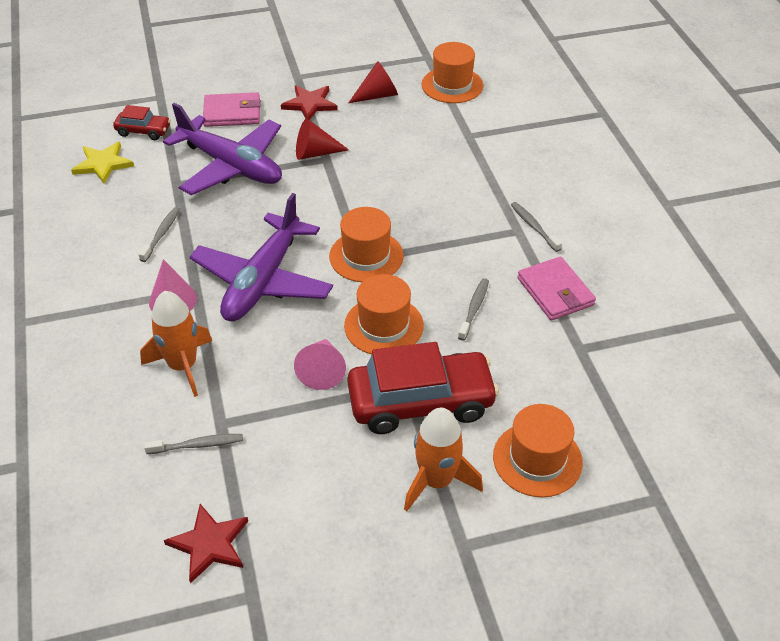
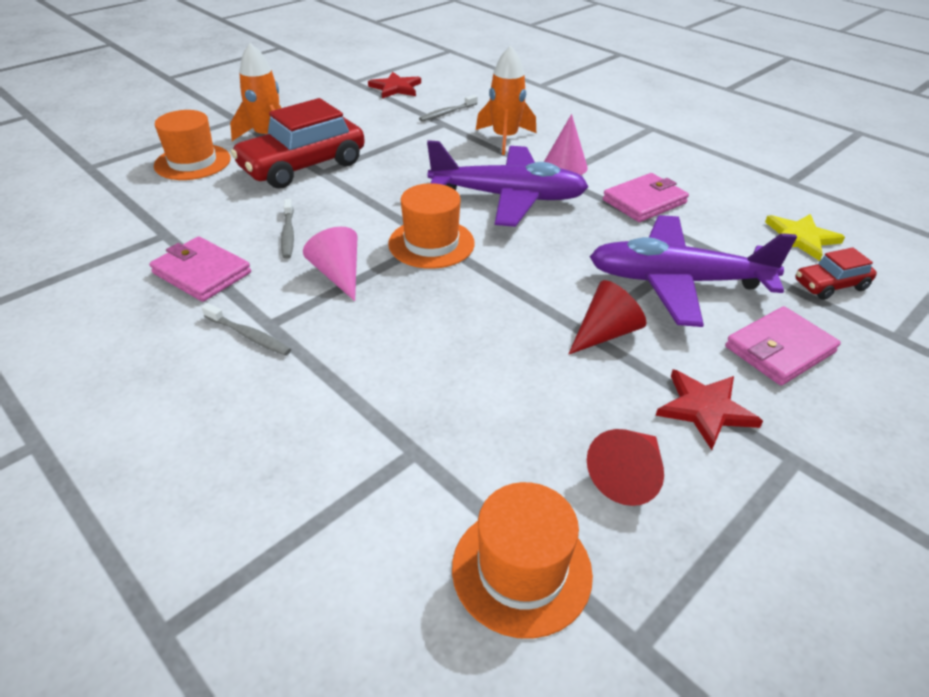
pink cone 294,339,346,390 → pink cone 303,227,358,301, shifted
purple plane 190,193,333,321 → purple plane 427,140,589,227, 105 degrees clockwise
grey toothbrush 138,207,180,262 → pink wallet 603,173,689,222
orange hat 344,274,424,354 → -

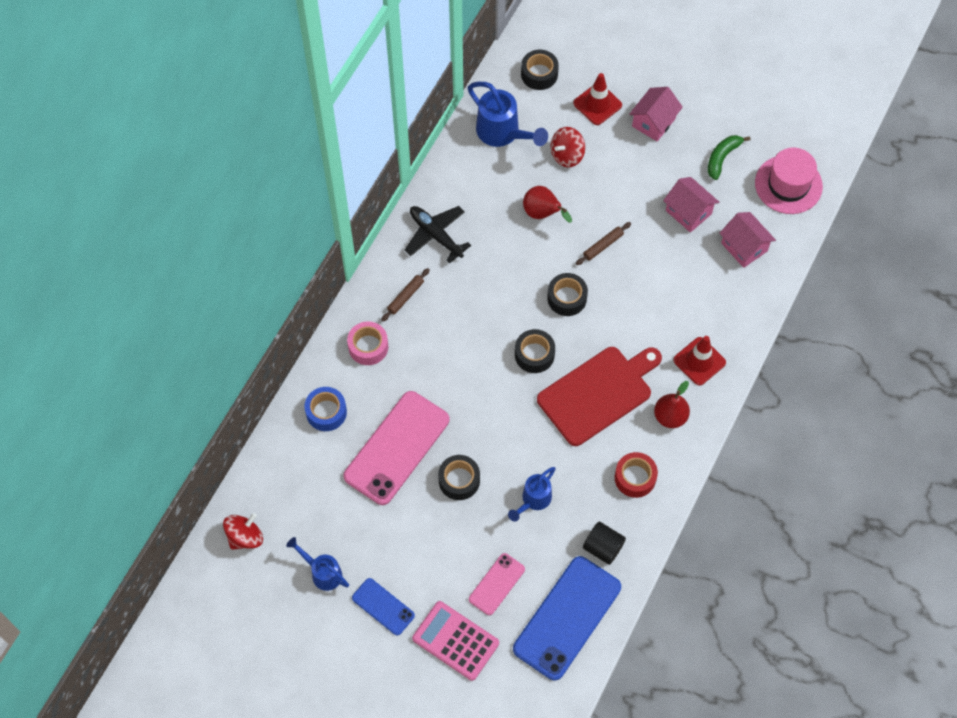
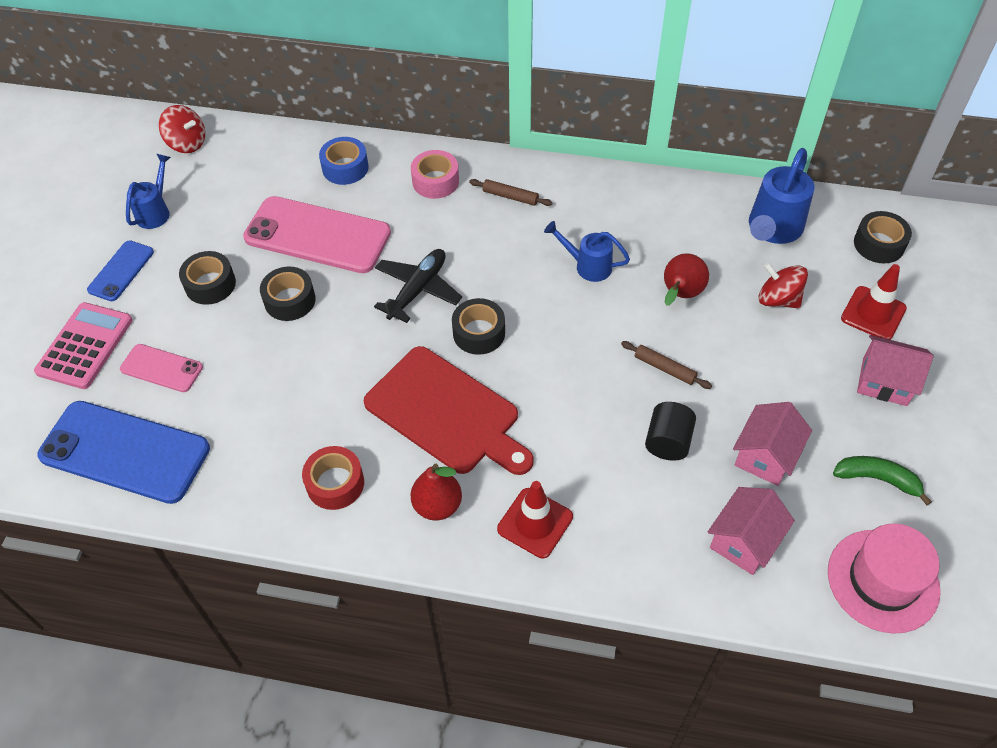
black tape 547,273,588,316 → black tape 179,251,236,305, shifted
black plane 405,206,471,264 → black plane 374,249,462,323, shifted
blue watering can 508,467,556,521 → blue watering can 544,221,630,282, shifted
black cylinder 583,521,626,565 → black cylinder 645,402,696,461, shifted

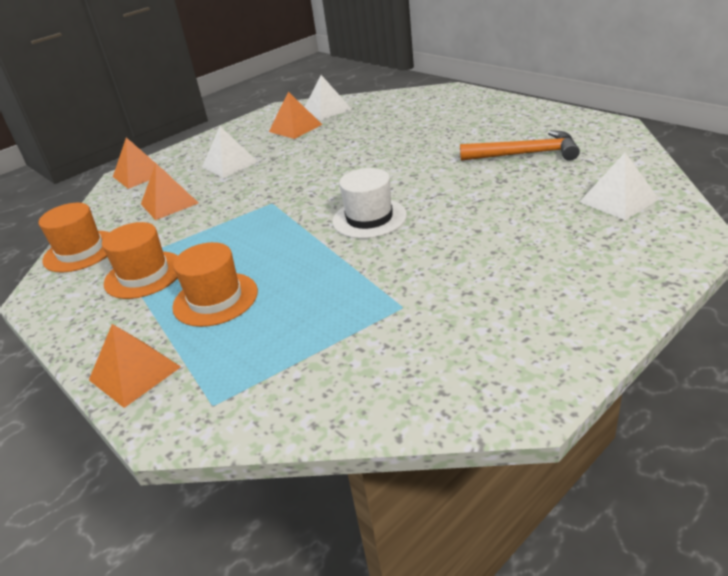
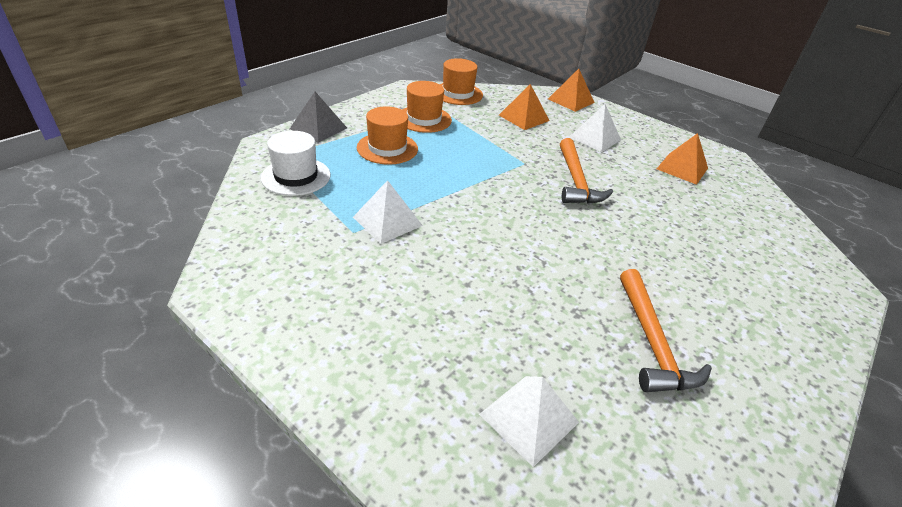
white hat 332,168,407,238 → white hat 261,131,331,196, shifted
orange pyramid 89,324,181,408 → grey pyramid 290,92,347,143
white pyramid 305,75,351,121 → white pyramid 353,180,423,244, shifted
- → orange hammer 560,138,613,204

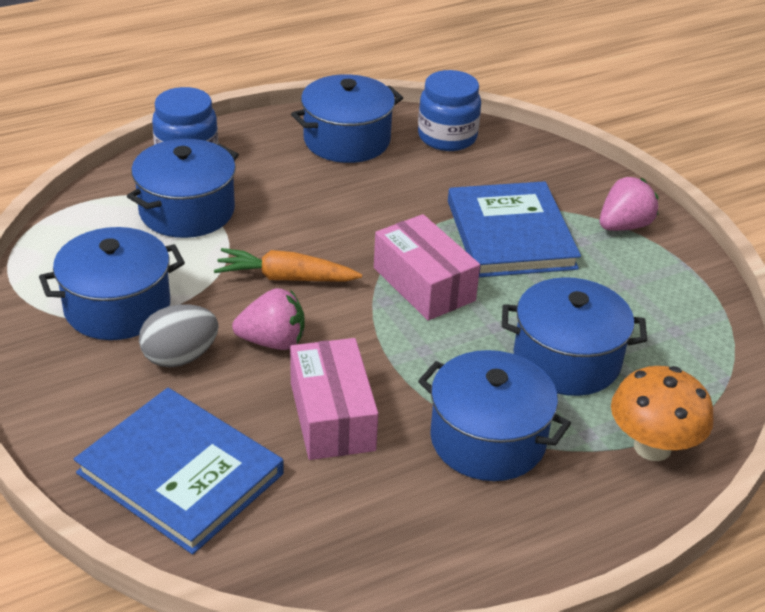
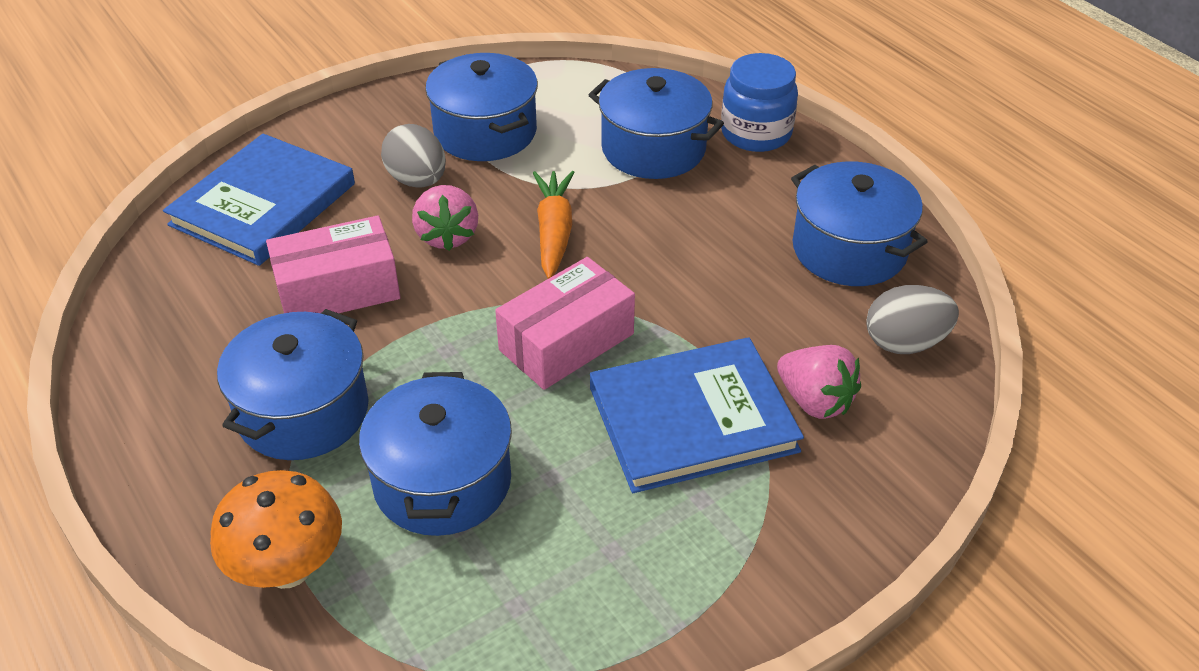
pink strawberry 600,177,658,231 → pink strawberry 777,345,861,419, shifted
blue jar 418,70,481,151 → grey egg 866,285,959,354

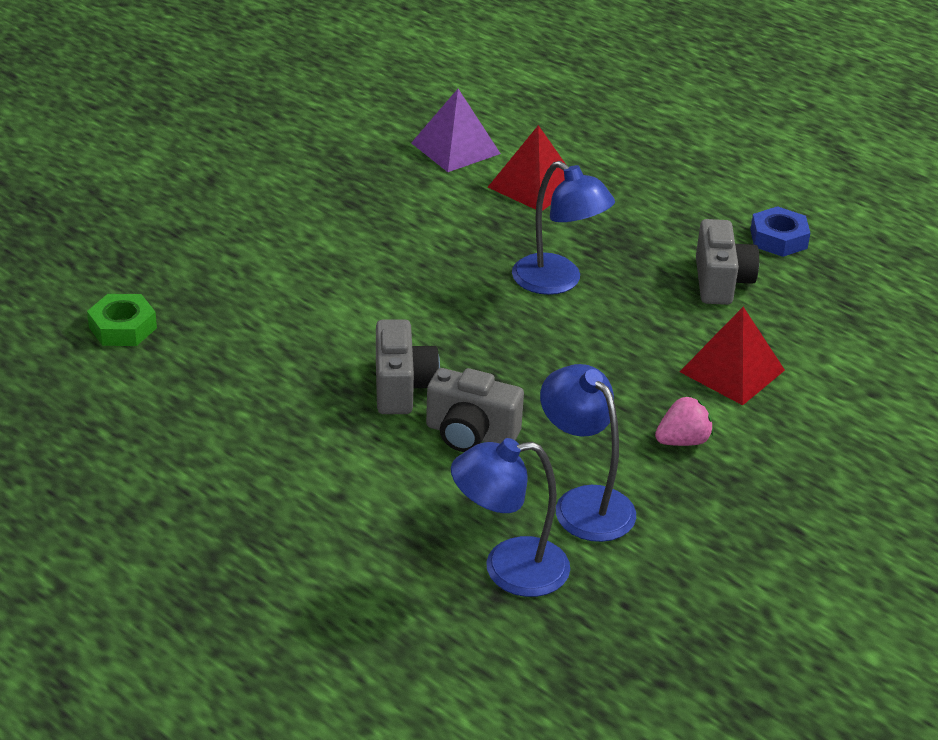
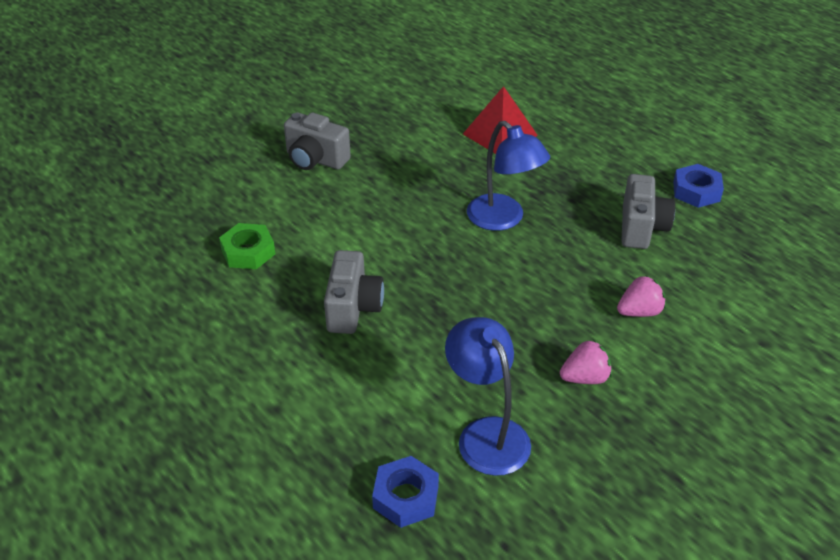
green nut 87,294,157,346 → green nut 219,223,275,269, shifted
grey camera 426,368,524,452 → grey camera 284,112,351,170, shifted
blue lamp 451,438,570,597 → blue nut 372,456,439,528
red pyramid 680,307,785,405 → pink strawberry 617,275,666,317
purple pyramid 411,89,501,172 → -

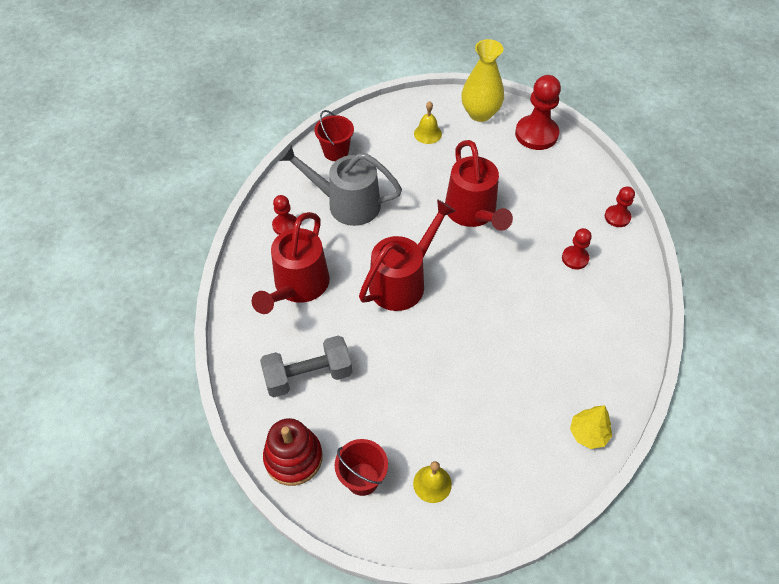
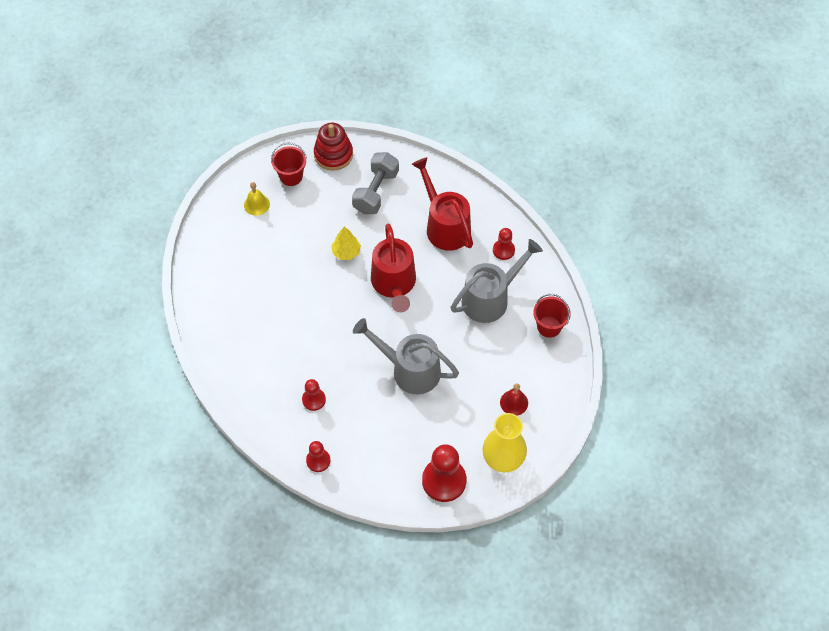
yellow tree 570,405,612,449 → yellow tree 331,227,361,260, shifted
red watering can 445,140,513,231 → grey watering can 353,318,459,394
yellow bell 414,101,442,144 → red bell 500,383,528,416

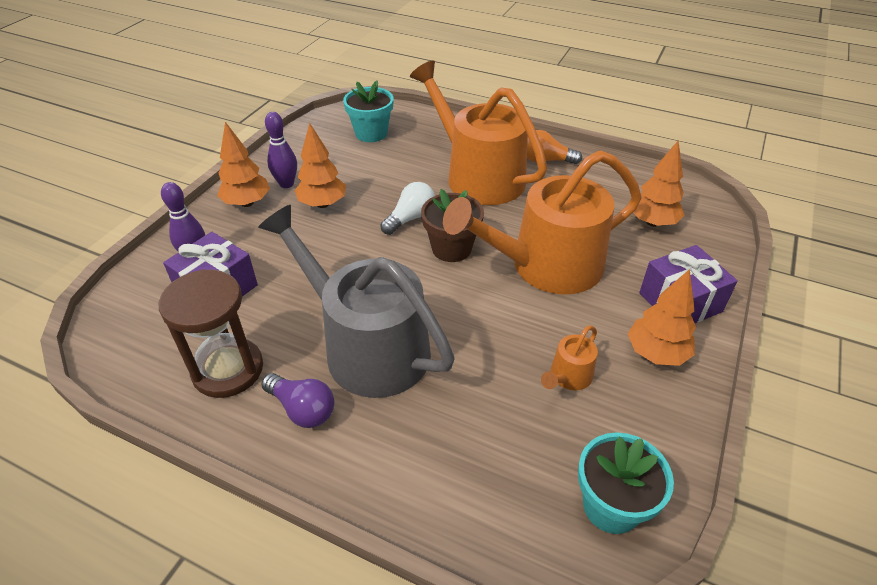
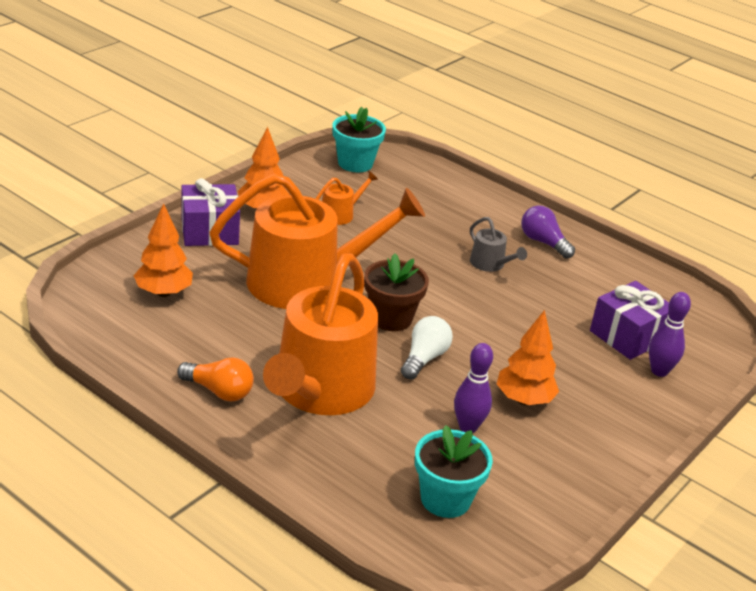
orange watering can 410,60,547,205 → orange watering can 263,253,378,415, 45 degrees clockwise
white light bulb 380,182,435,235 → white light bulb 401,316,453,380, 150 degrees clockwise
purple bowling pin 265,112,297,188 → purple bowling pin 454,343,493,433, shifted
grey watering can 258,205,455,398 → grey watering can 470,217,527,272, x0.40
brown hourglass 159,269,263,398 → -
orange tree 217,122,270,207 → -

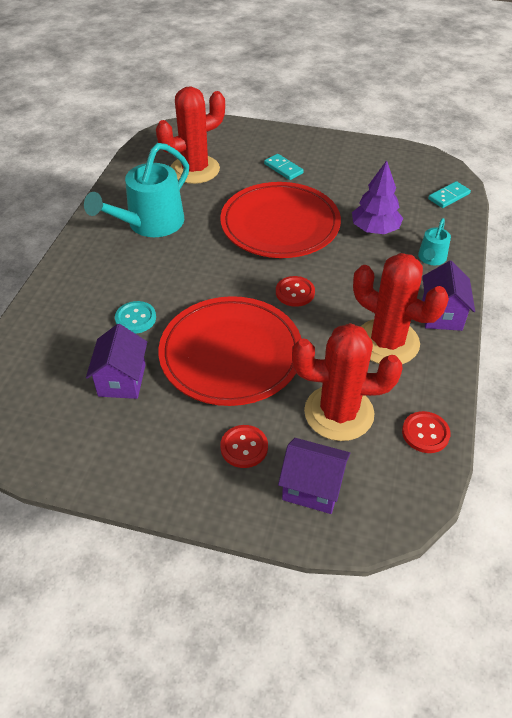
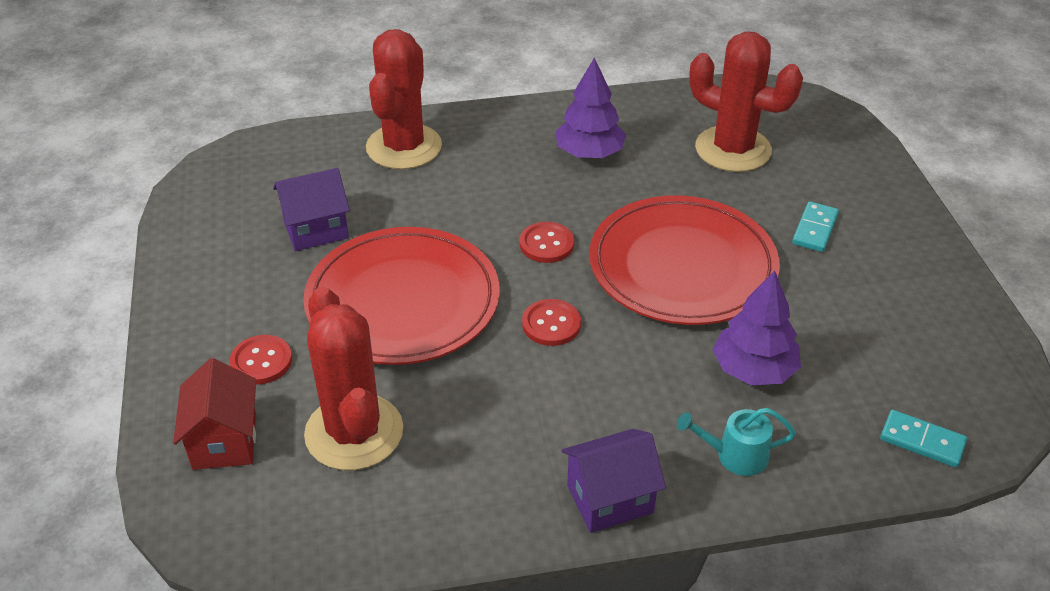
purple house 278,438,350,514 → red house 173,358,256,470
red cactus 353,253,449,364 → red cactus 366,29,442,169, shifted
red button 402,411,451,453 → red button 520,222,574,263, shifted
turquoise watering can 84,143,189,237 → purple tree 555,58,626,158
turquoise button 115,301,156,334 → -

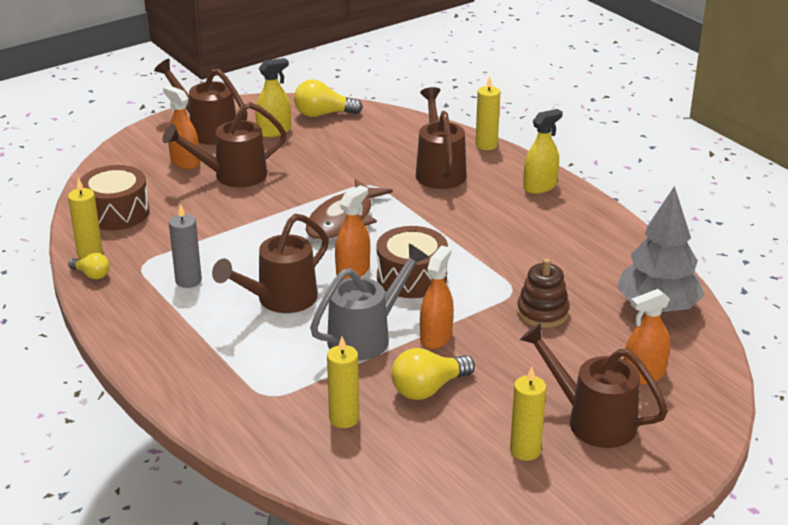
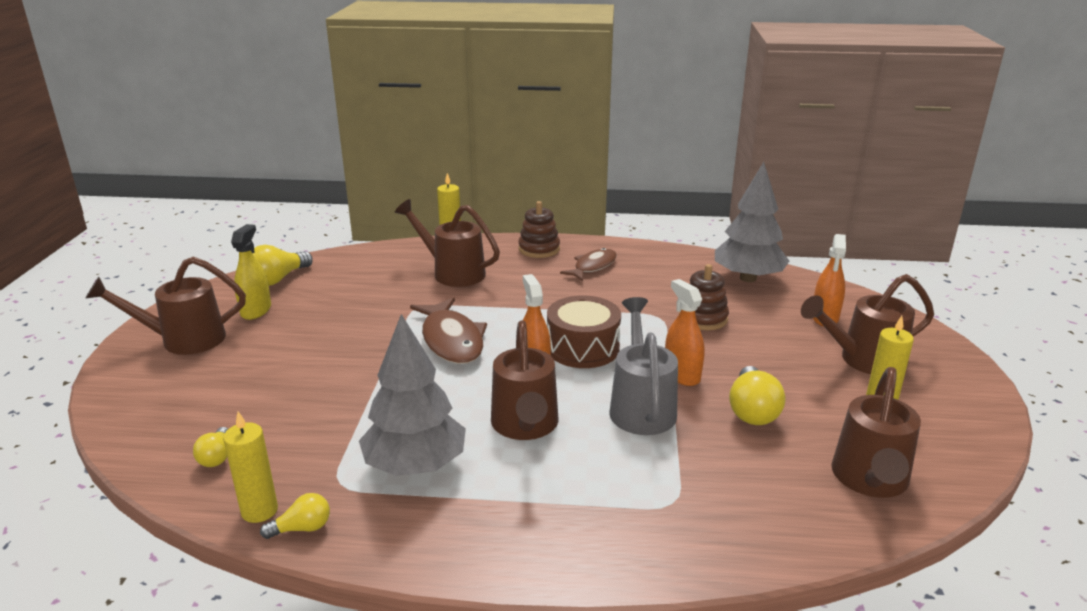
brown drum 80,165,149,230 → yellow light bulb 193,427,228,467
grey candle 169,204,202,288 → grey tree 359,314,466,476
yellow spray bottle 523,109,563,194 → brown stacking toy 518,201,560,258
- → brown fish 560,248,617,281
brown watering can 163,102,287,187 → brown watering can 831,367,921,498, shifted
orange spray bottle 163,85,200,169 → -
yellow candle 327,337,359,428 → -

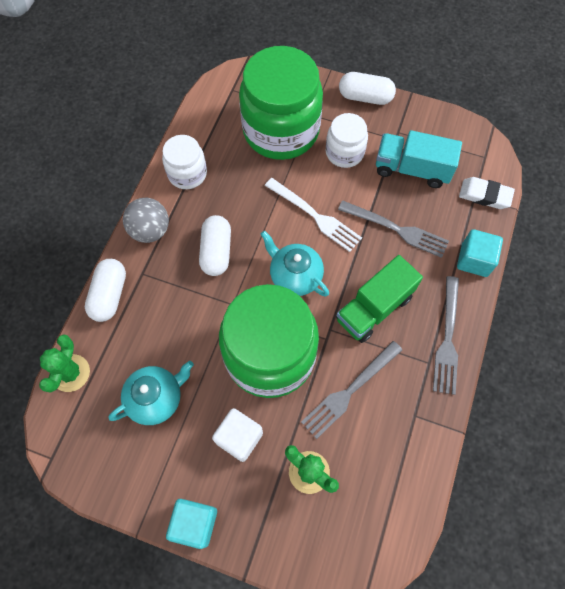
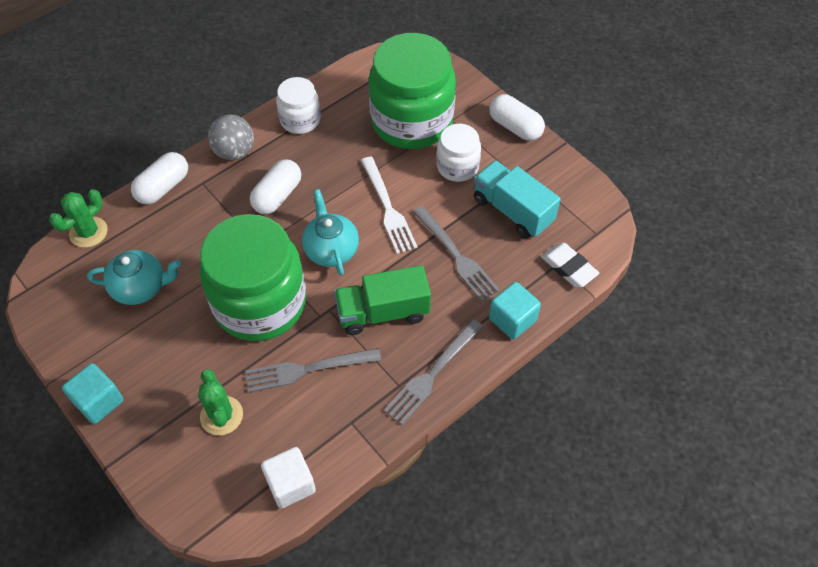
white cube 212,408,263,462 → white cube 261,447,316,509, shifted

